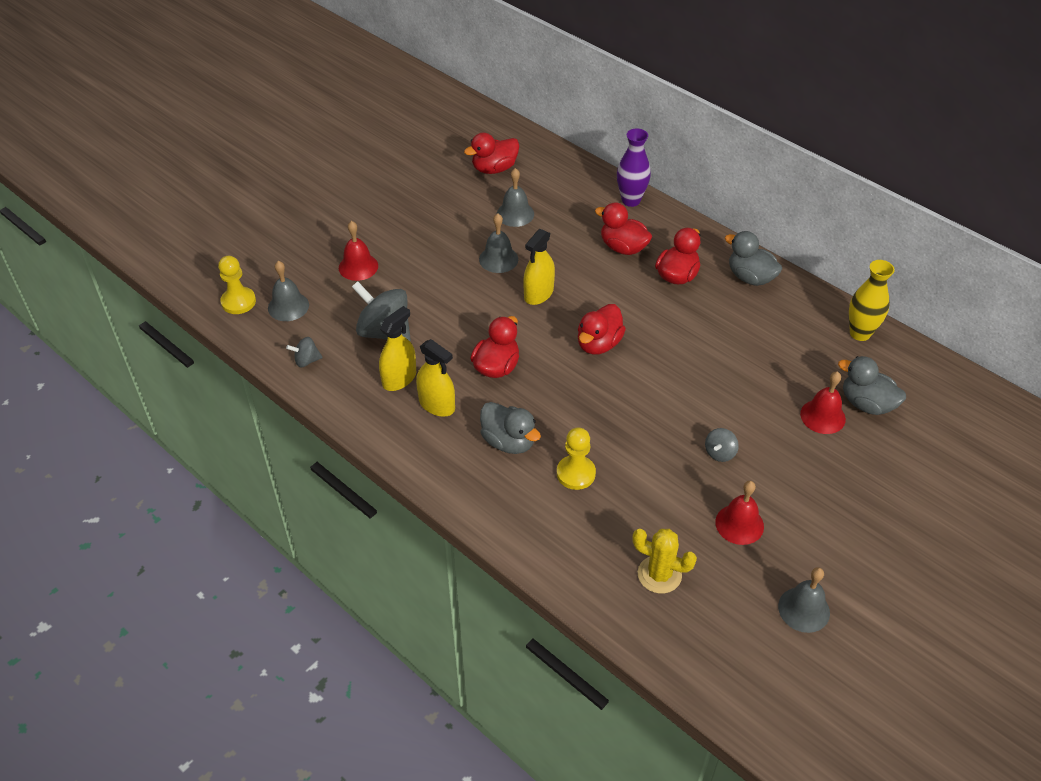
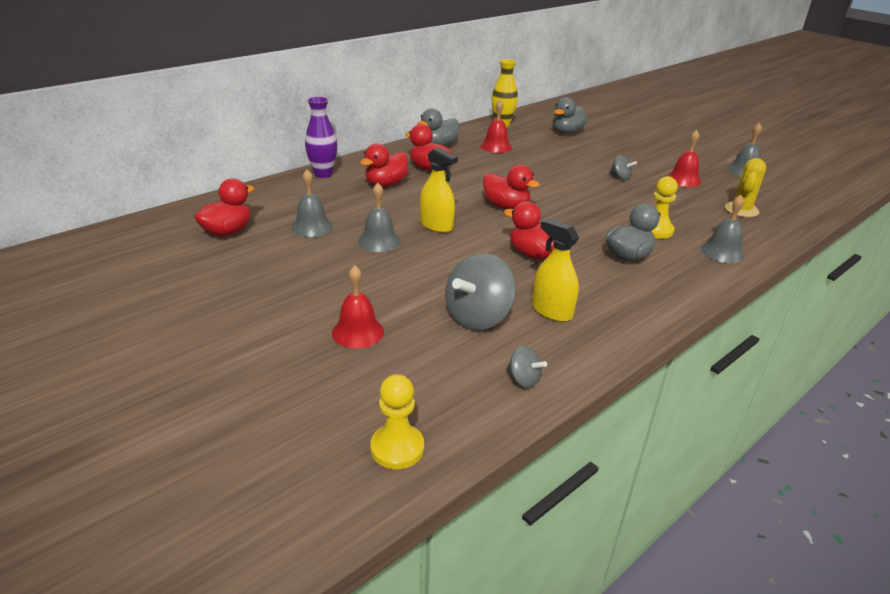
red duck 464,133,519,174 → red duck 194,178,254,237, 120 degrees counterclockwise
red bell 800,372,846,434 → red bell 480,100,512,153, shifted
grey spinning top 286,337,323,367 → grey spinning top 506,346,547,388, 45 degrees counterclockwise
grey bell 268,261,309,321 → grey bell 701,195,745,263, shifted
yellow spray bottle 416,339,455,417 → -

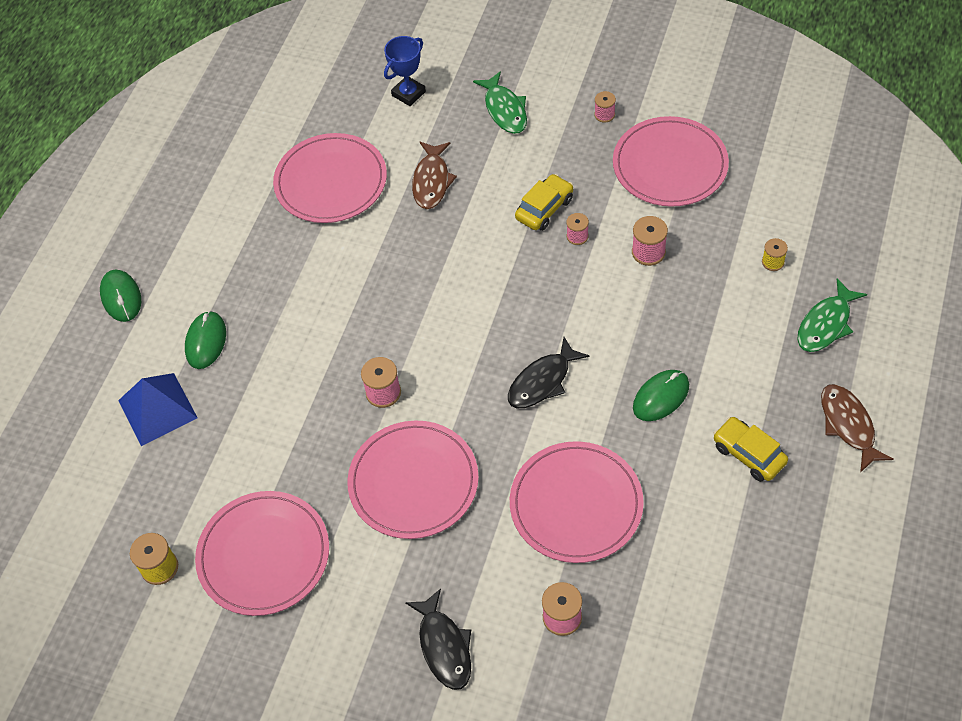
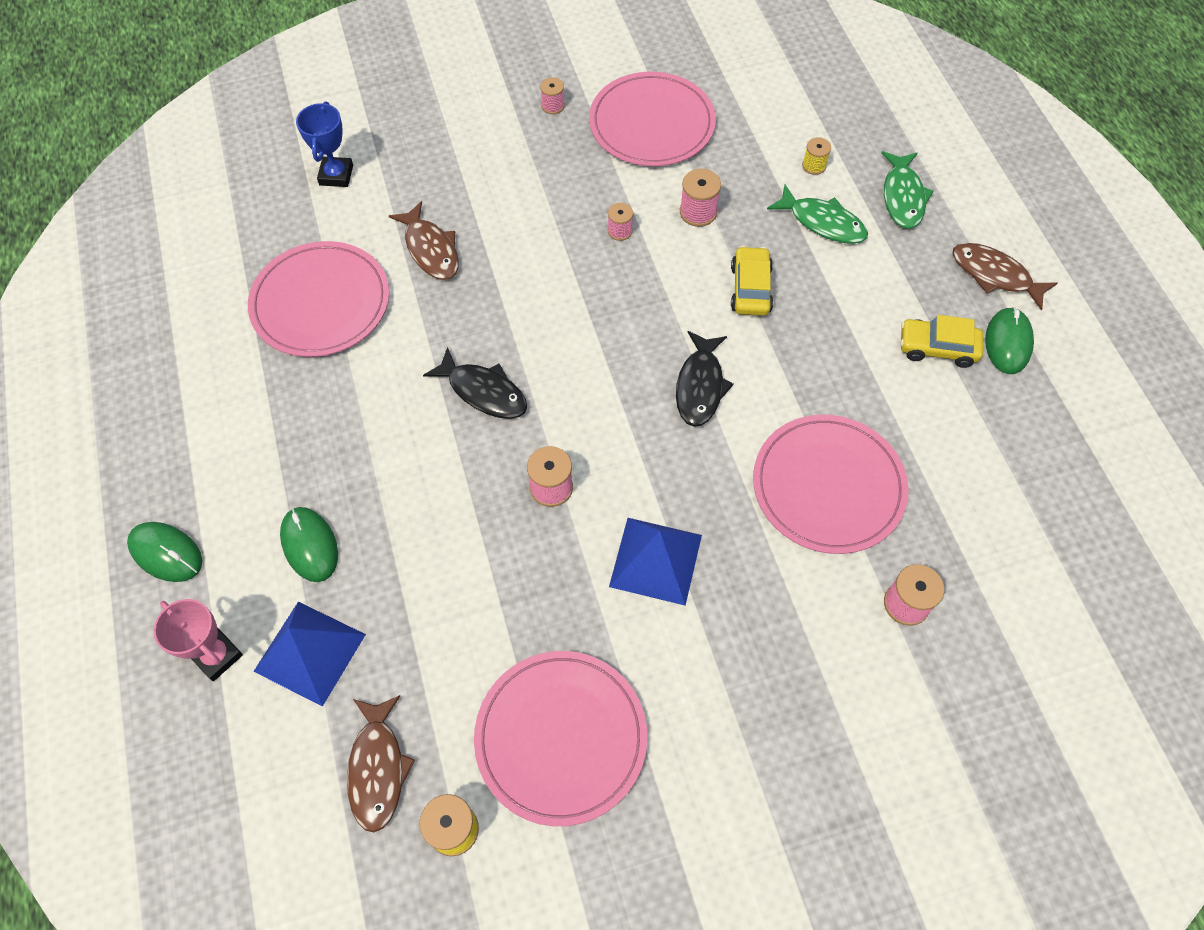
- → pink trophy 154,599,243,681
- → brown fish 347,695,415,832
black fish 405,589,471,690 → black fish 423,347,527,419, shifted
pink plate 347,421,479,539 → blue pyramid 609,518,702,606
yellow car 515,174,573,231 → yellow car 731,246,773,316, shifted
green fish 473,71,527,134 → green fish 767,185,868,244, shifted
green mouse 633,370,689,421 → green mouse 985,307,1034,374, shifted

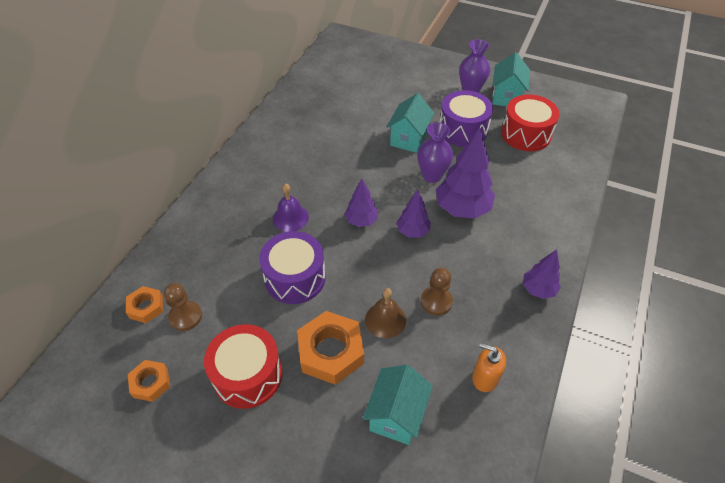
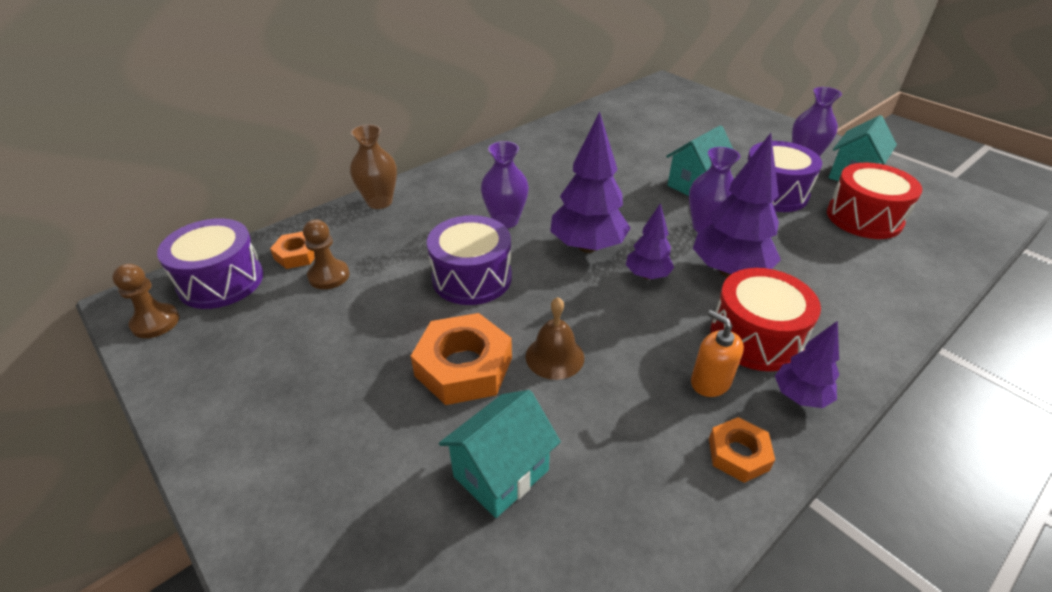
brown pawn 421,268,453,316 → brown pawn 112,264,179,338, shifted
- → purple drum 157,218,263,309
- → brown vase 350,124,397,209
purple bell 273,184,309,232 → purple vase 481,141,529,228
purple tree 345,179,378,227 → purple tree 550,111,631,253, x1.76
orange soap dispenser 472,343,506,392 → orange soap dispenser 691,310,744,397, shifted
orange nut 128,360,170,402 → orange nut 709,417,775,483, shifted
red drum 204,324,283,409 → red drum 710,268,821,371, shifted

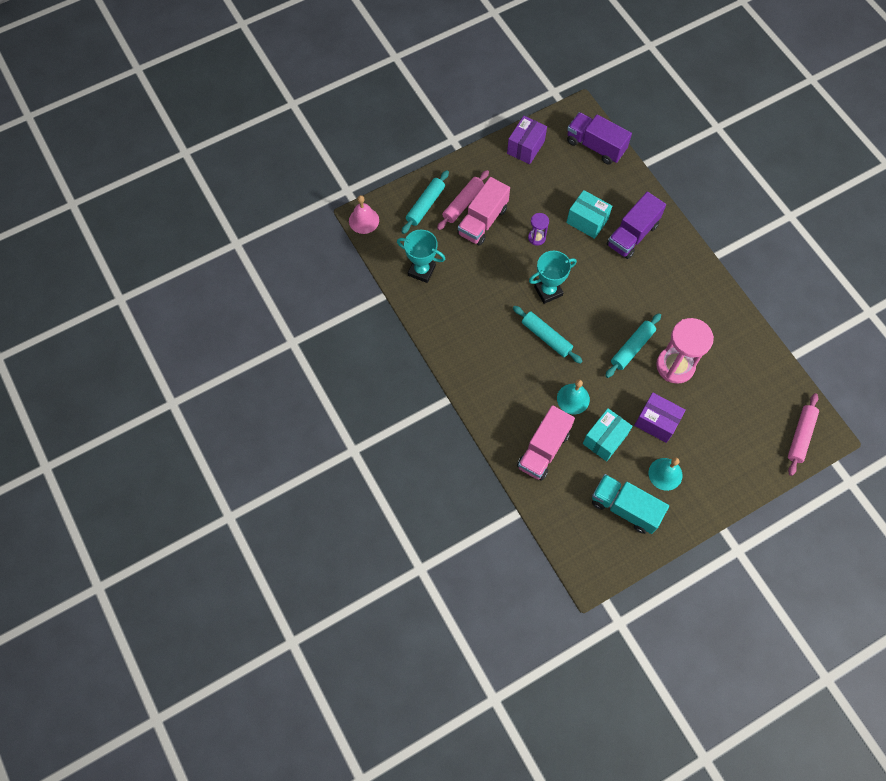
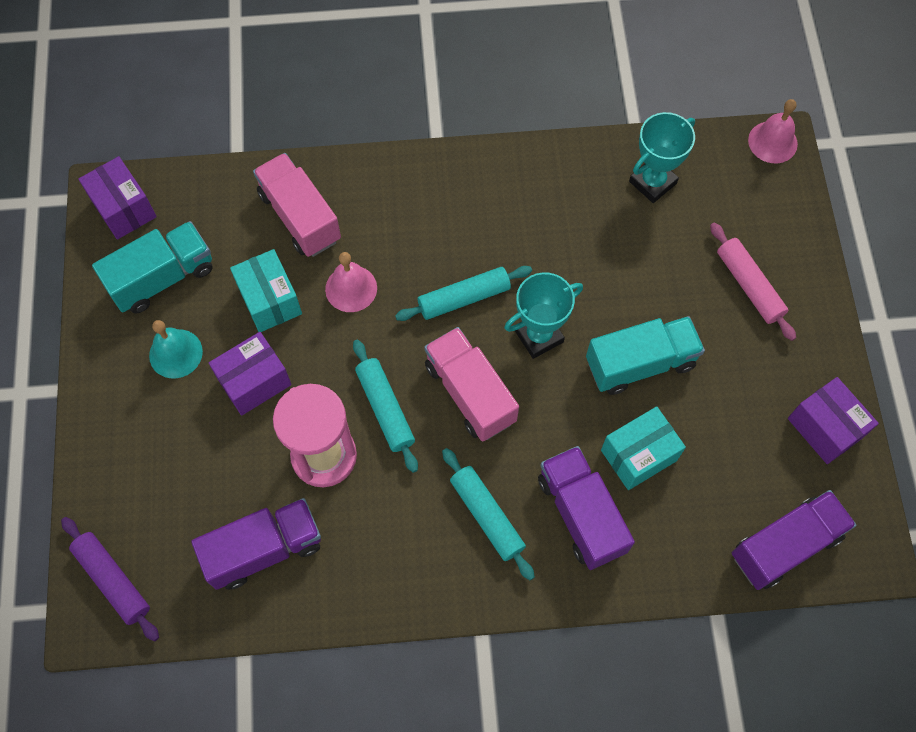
pink rolling pin 788,393,819,476 → purple rolling pin 61,517,159,641
- → purple box 79,156,157,240
- → purple truck 191,498,321,590
turquoise bell 557,379,590,414 → pink bell 325,252,377,312
pink truck 457,177,510,246 → pink truck 424,327,519,442, shifted
turquoise rolling pin 402,170,449,234 → turquoise rolling pin 442,448,535,580, shifted
turquoise trophy 529,251,577,304 → turquoise trophy 504,272,583,359, 60 degrees clockwise
purple hourglass 528,213,549,246 → turquoise truck 586,316,705,395

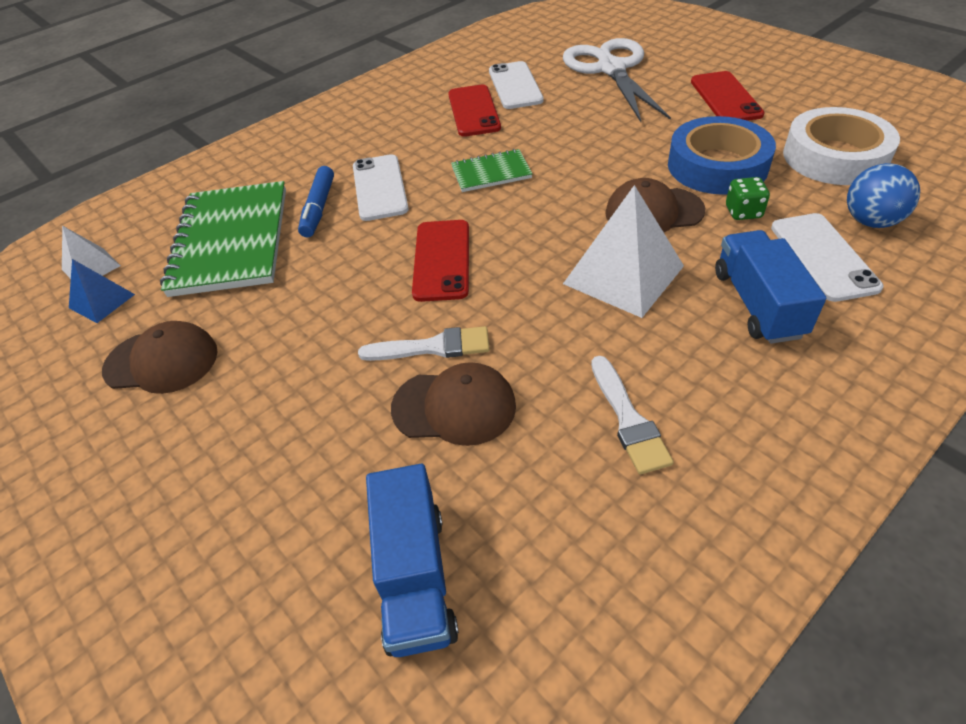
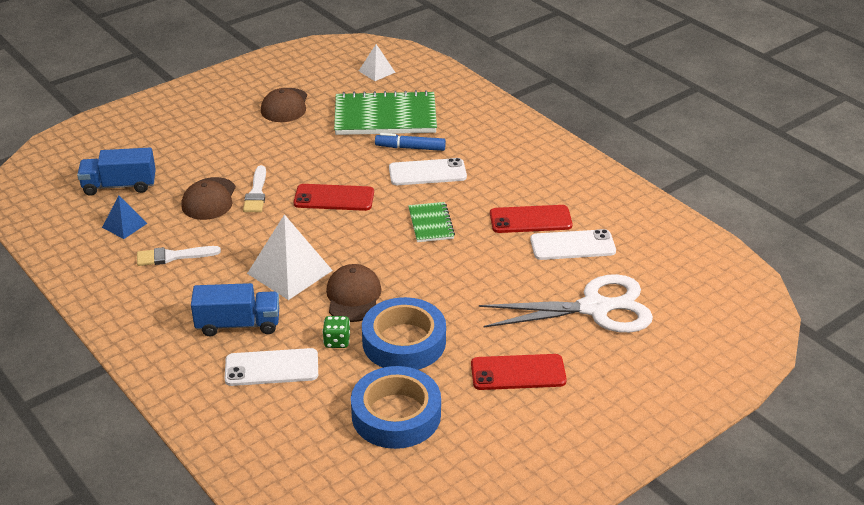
blue pyramid 69,259,135,323 → blue pyramid 102,195,147,239, shifted
white tape 783,107,900,185 → blue tape 351,366,441,449
blue ball 847,163,920,228 → -

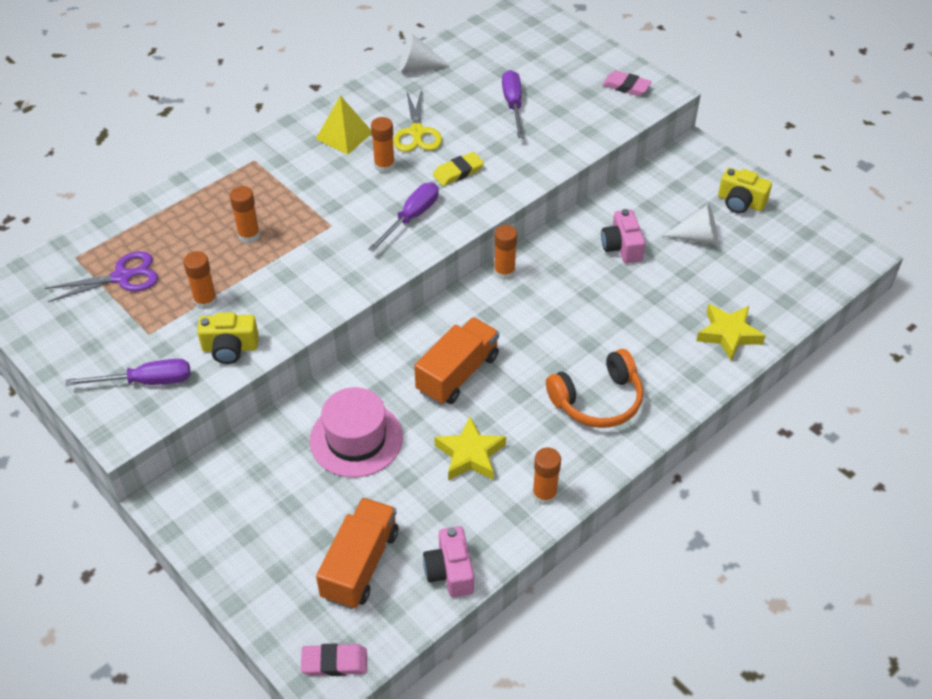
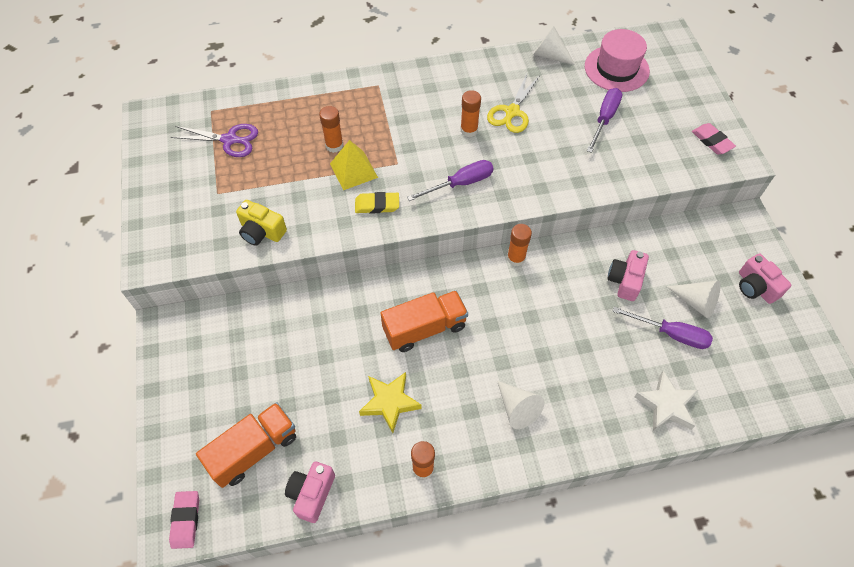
pink eraser 301,643,367,676 → pink eraser 169,491,199,549, 60 degrees clockwise
yellow pyramid 316,95,371,155 → yellow pyramid 330,140,378,190, shifted
yellow eraser 433,152,484,186 → yellow eraser 355,192,399,214, shifted
orange headphones 546,349,643,428 → white cone 497,381,544,429
pink hat 310,387,403,477 → pink hat 585,29,650,92, shifted
purple screwdriver 65,359,190,386 → purple screwdriver 612,307,713,349, shifted
yellow star 696,304,765,361 → white star 634,371,699,431
yellow camera 718,168,772,214 → pink camera 739,253,791,304
orange glue stick 183,251,217,310 → -

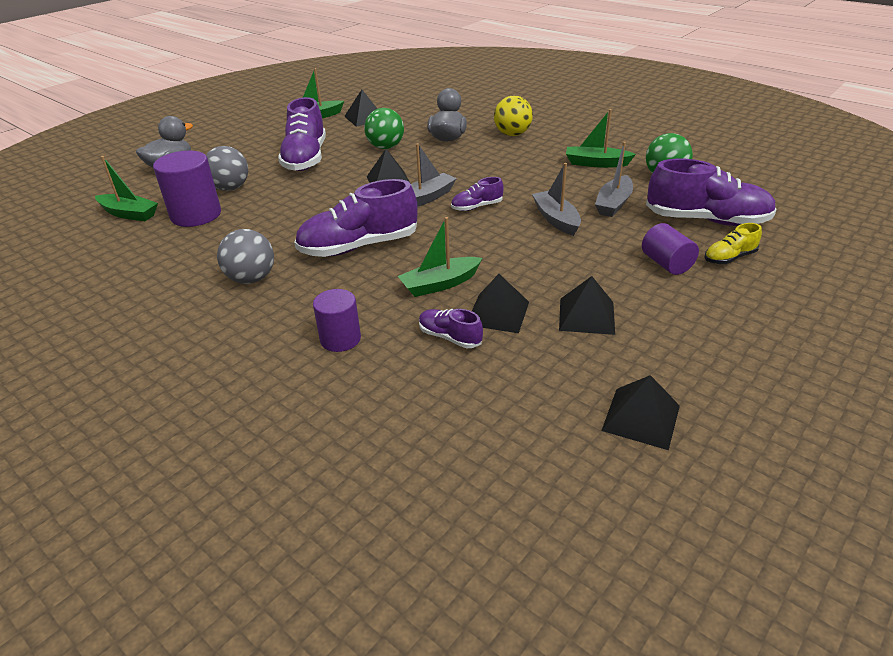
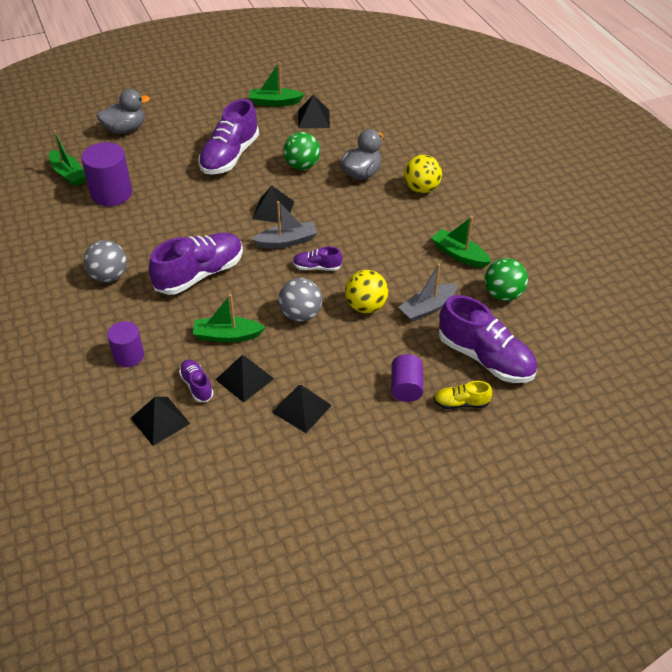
black pyramid 601,375,680,450 → black pyramid 131,397,190,446, shifted
purple shoe 294,179,418,257 → purple shoe 149,232,243,295, 135 degrees clockwise
grey ball 206,146,248,191 → grey ball 278,278,322,322, shifted
grey boat 532,163,581,236 → yellow ball 345,270,388,313

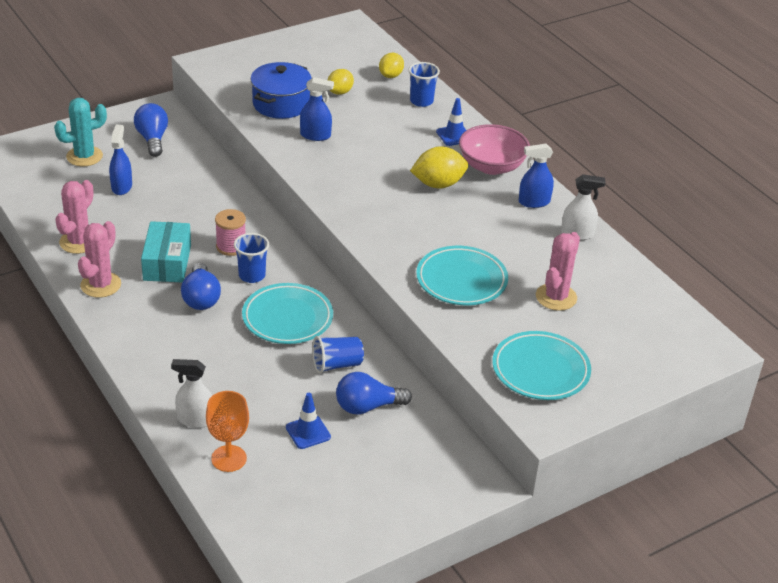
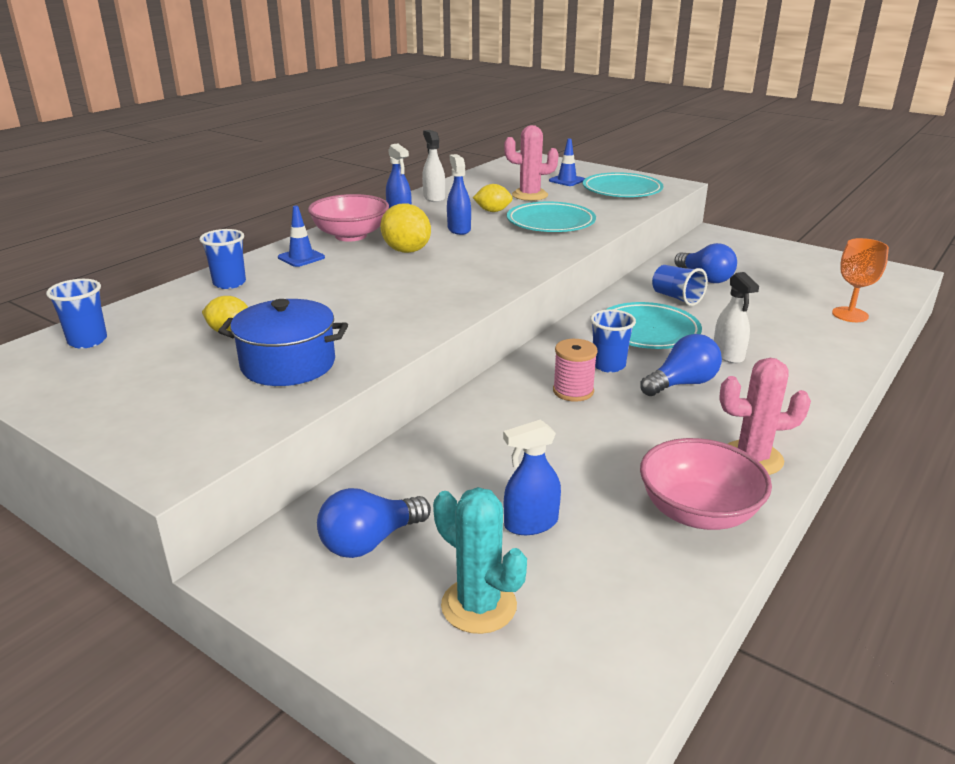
- → blue cup 46,279,107,348
blue spray bottle 300,77,334,141 → blue spray bottle 447,154,471,235, shifted
yellow lemon 379,53,404,78 → yellow lemon 473,184,513,212, shifted
blue traffic cone 286,393,331,449 → blue traffic cone 549,138,585,186, shifted
pink cactus 55,180,94,254 → pink bowl 640,438,772,530
white spray bottle 171,359,212,428 → white spray bottle 714,272,759,364, shifted
turquoise box 141,221,191,282 → -

